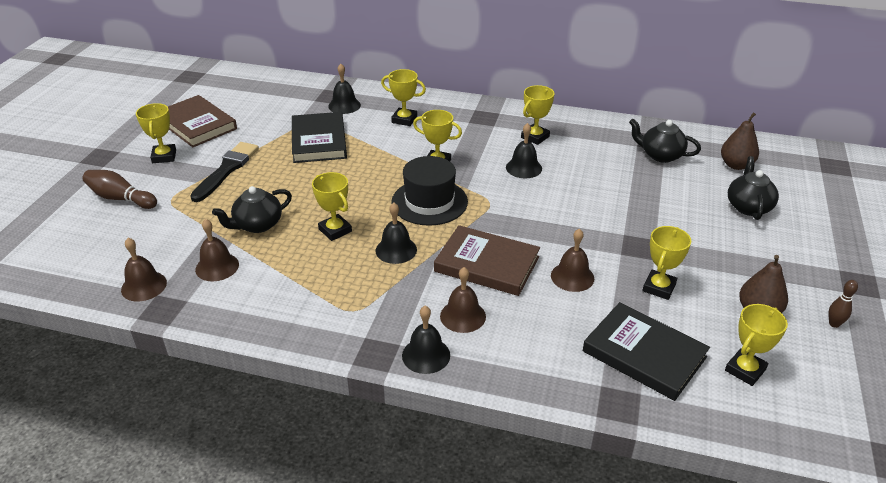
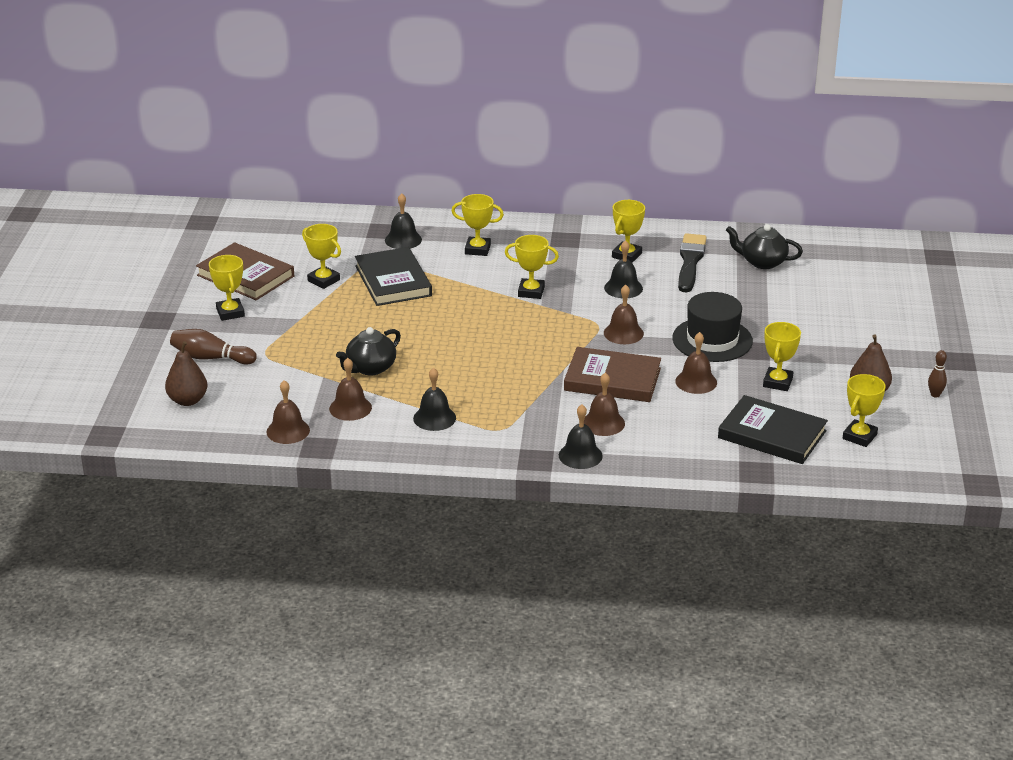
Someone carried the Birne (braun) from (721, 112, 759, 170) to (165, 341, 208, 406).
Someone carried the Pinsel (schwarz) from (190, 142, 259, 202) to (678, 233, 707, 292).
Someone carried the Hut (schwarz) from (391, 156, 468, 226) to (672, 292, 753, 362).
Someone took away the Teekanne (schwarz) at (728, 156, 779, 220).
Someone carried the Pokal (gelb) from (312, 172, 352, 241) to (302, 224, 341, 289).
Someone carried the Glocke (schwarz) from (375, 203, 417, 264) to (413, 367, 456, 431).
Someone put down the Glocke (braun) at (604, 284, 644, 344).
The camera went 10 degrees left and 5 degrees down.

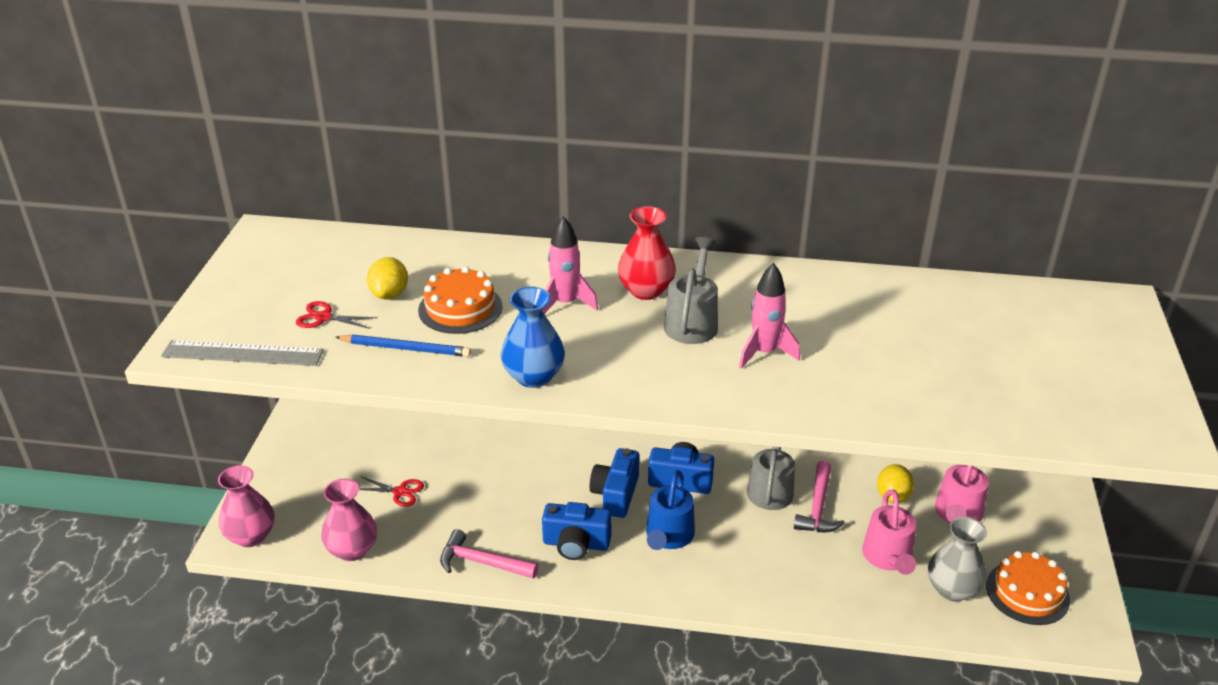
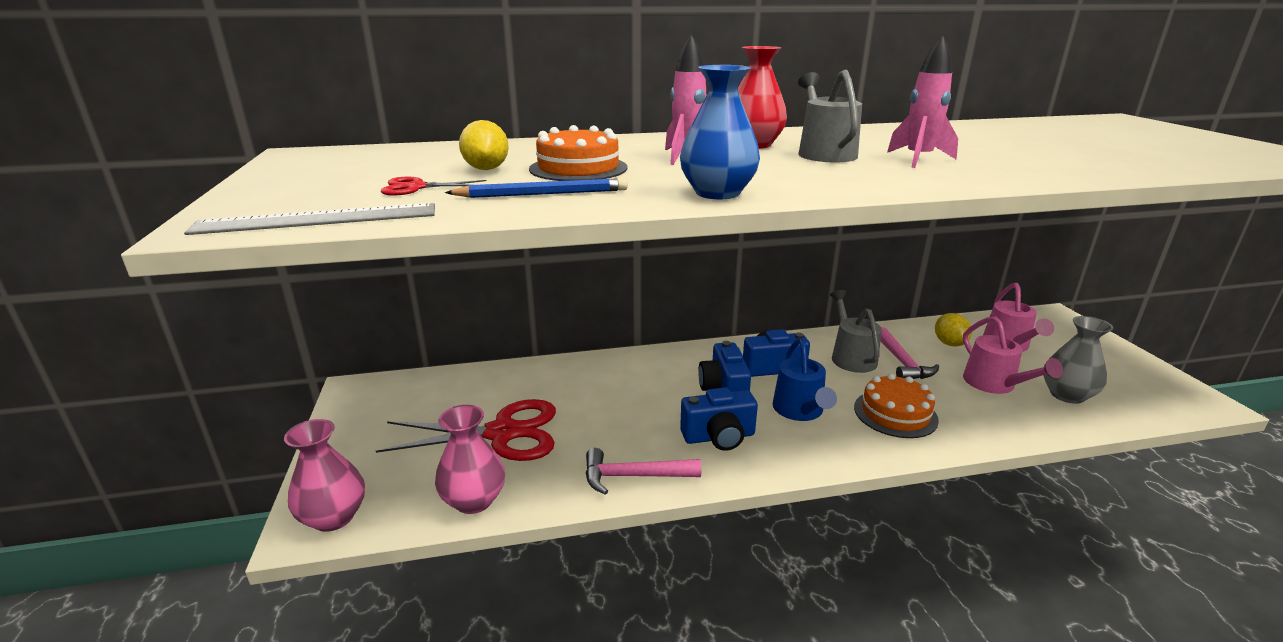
Someone scaled the Schere (rot) at (359, 477, 424, 507) by 2.25.
Someone carried the Kuchen (orange) from (986, 551, 1070, 625) to (854, 373, 939, 438).
The camera went 20 degrees left and 10 degrees down.

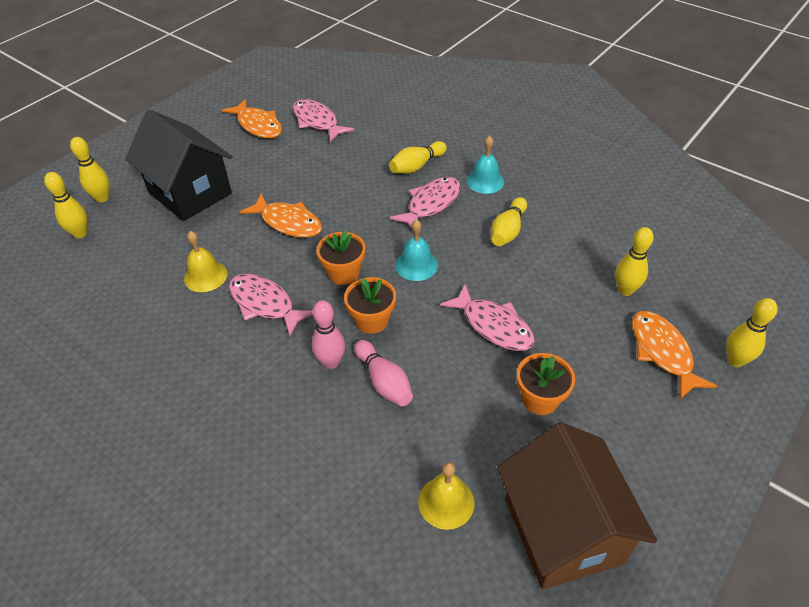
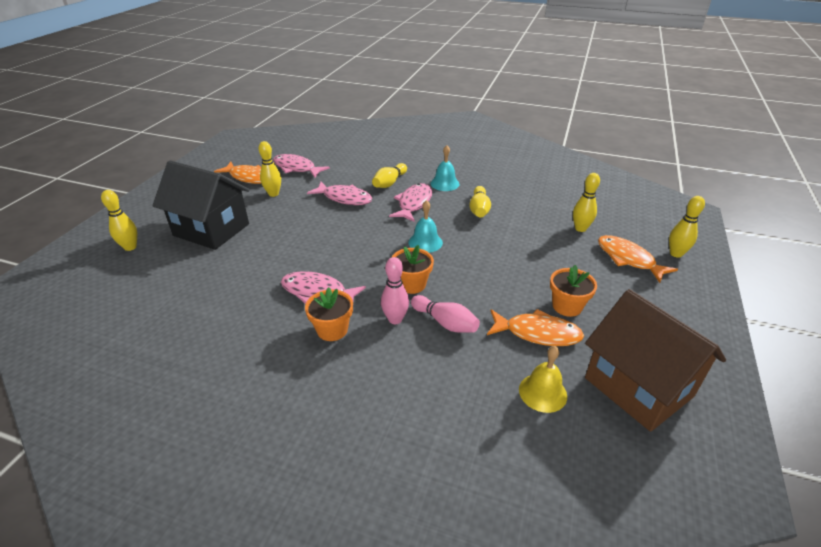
Someone carried the Bowlingkegel (gelb) from (44, 172, 88, 238) to (259, 141, 281, 197).
Someone carried the Fisch (orange) from (240, 193, 322, 238) to (487, 309, 584, 346).
Someone carried the Blumentopf (orange) from (316, 230, 365, 285) to (305, 287, 353, 341).
Someone took away the Glocke (gelb) at (184, 231, 228, 292).
Someone carried the Fisch (rosa) from (440, 285, 535, 351) to (307, 182, 373, 205).
The camera went 20 degrees left and 10 degrees down.

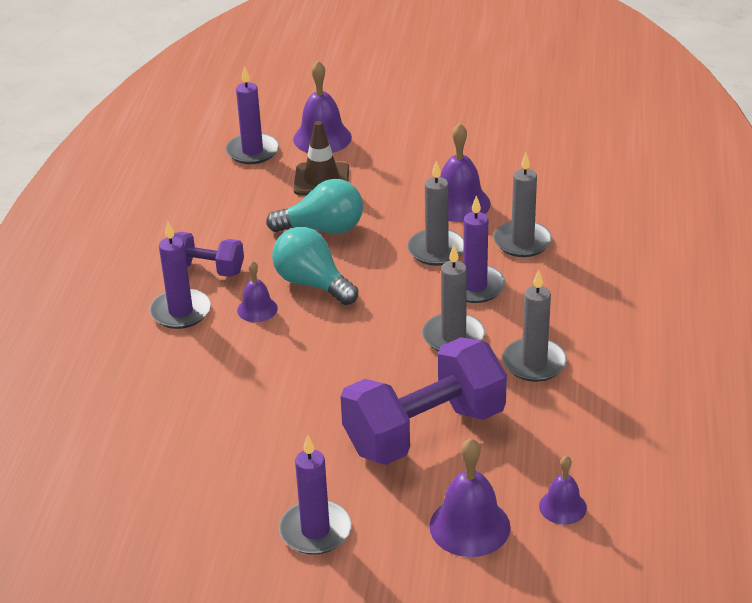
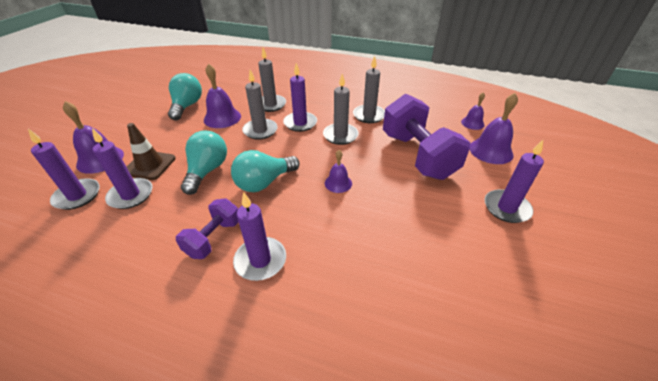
Someone carried the Glocke (lila) from (237, 261, 278, 322) to (325, 150, 352, 193).
Someone put down the Glühbirne (türkis) at (168, 73, 202, 120).
Someone put down the Kerze (lila) at (92, 128, 152, 209).
The camera went 80 degrees left and 5 degrees up.

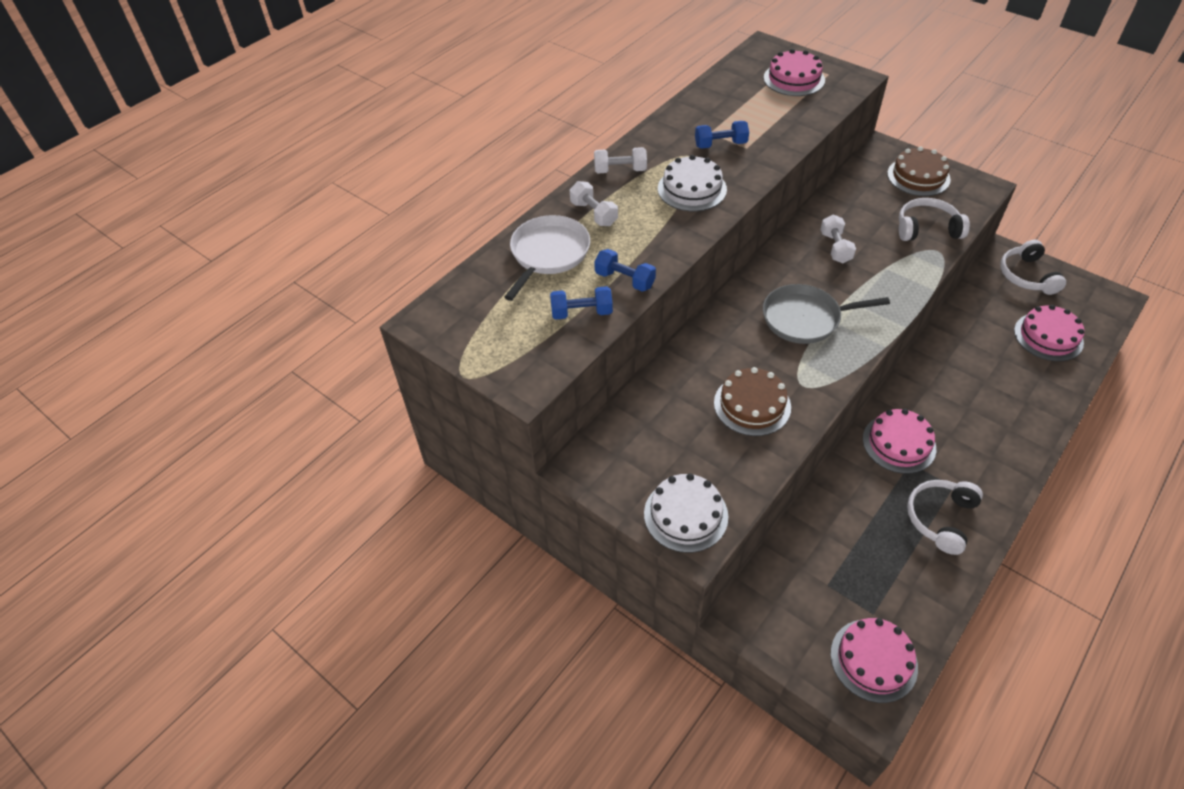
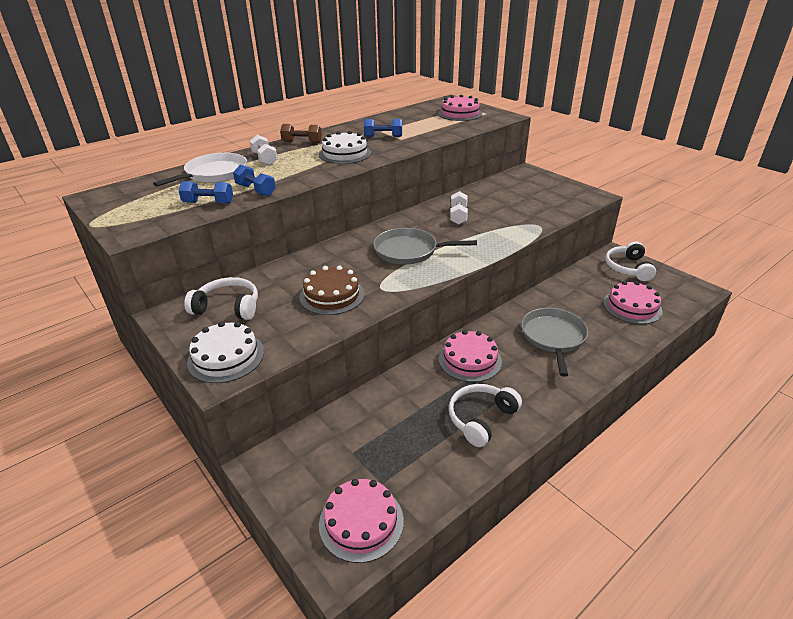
Someone repainted the Hantel (weiß) at (594, 147, 647, 173), which became the Hantel (braun) at (280, 124, 322, 143).
Someone took away the Kuchen (braun) at (887, 147, 951, 196).
Someone carried the Kopfhörer (weiß) from (899, 198, 970, 241) to (184, 277, 258, 320).
Someone put down the Pfanne (grau) at (521, 308, 588, 377).
The camera went 10 degrees right and 15 degrees down.

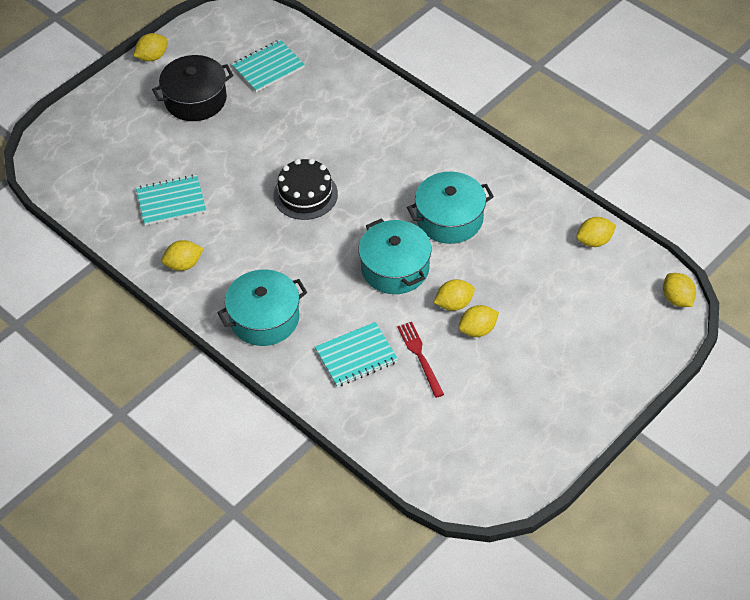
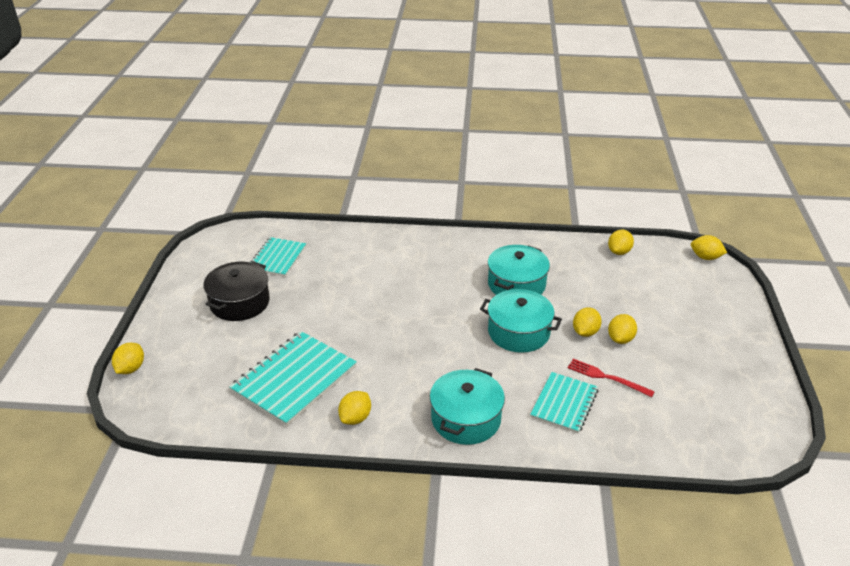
Someone carried the Zitrone (gelb) from (134, 33, 168, 61) to (112, 343, 144, 374).
Someone took away the Kuchen (schwarz) at (273, 159, 338, 220).
Someone scaled the Notizbuch (türkis) at (136, 175, 206, 225) by 1.61.
The camera went 40 degrees left and 15 degrees down.

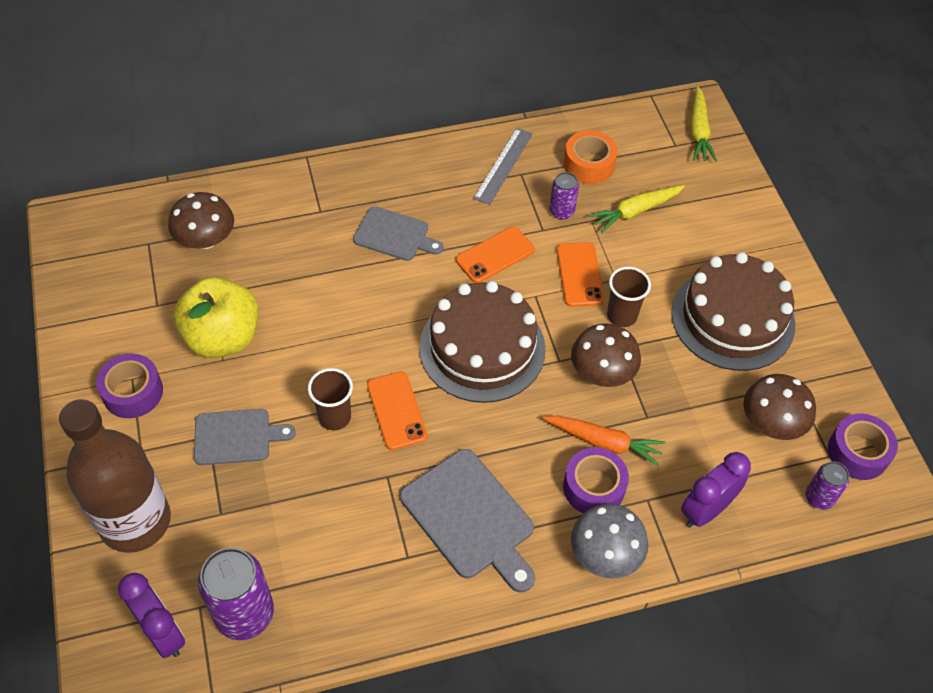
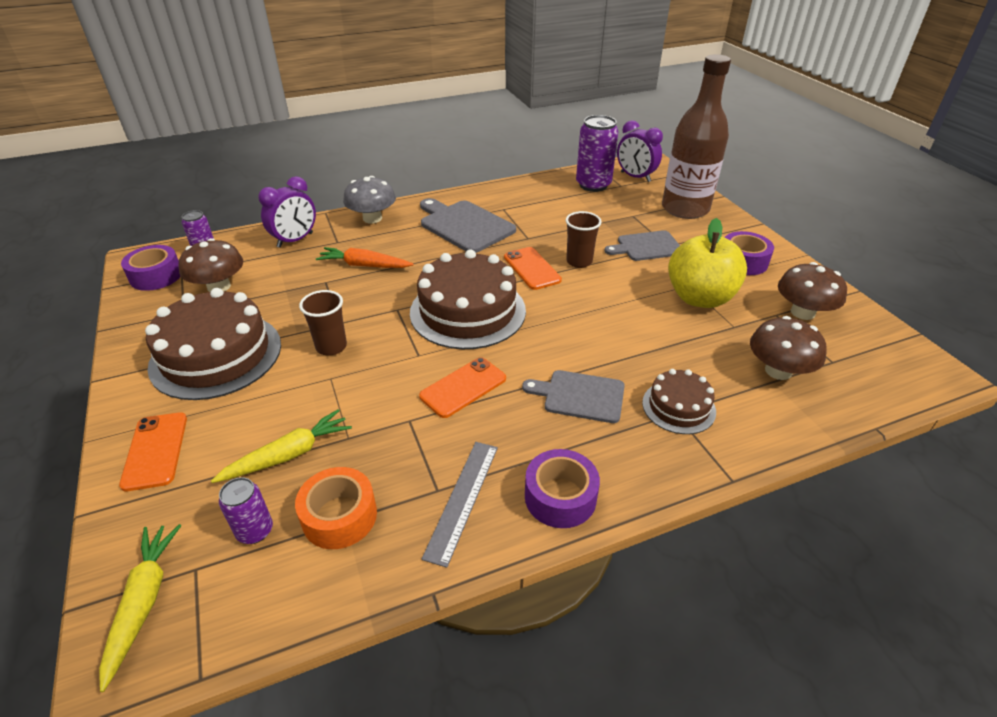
Someone carried the Dose (lila) from (549, 172, 579, 220) to (219, 477, 273, 544).
Someone carried the Handy (orange) from (557, 242, 604, 307) to (119, 412, 187, 491).
Someone carried the Pilz (braun) from (571, 323, 641, 387) to (778, 262, 847, 320).
Someone carried the Klebeband (lila) from (563, 447, 629, 513) to (525, 449, 600, 528).
Someone put down the Kuchen (braun) at (642, 369, 716, 434).
The camera went 175 degrees right and 15 degrees down.

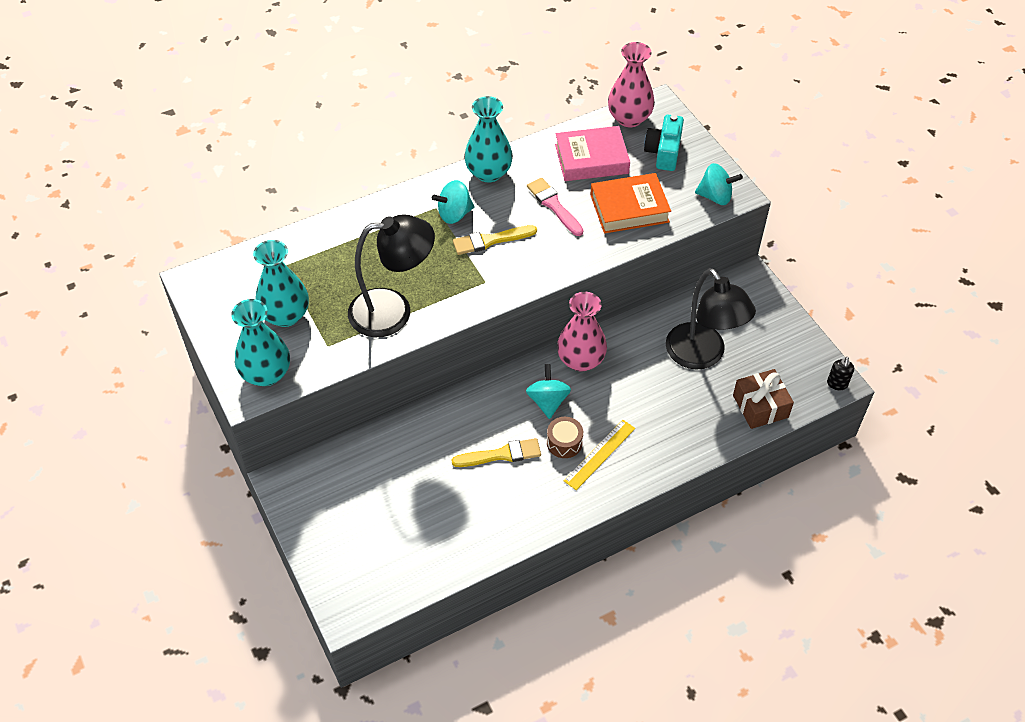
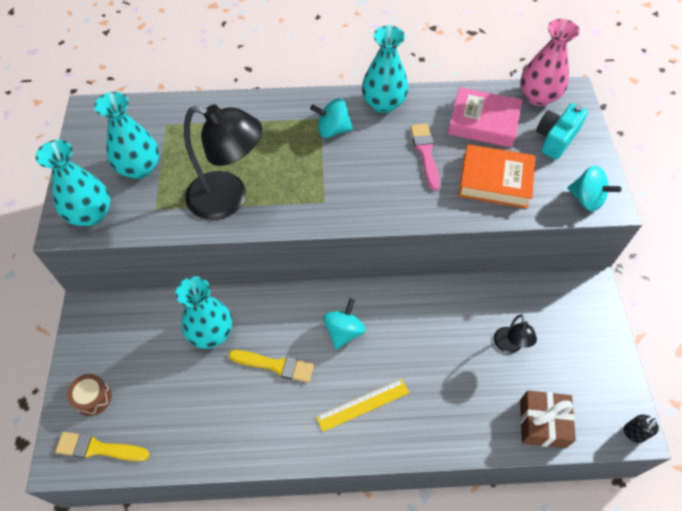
Someone carried the Pinsel (gelb) from (453, 225, 537, 255) to (55, 432, 150, 461).
Someone scaled the Lampe (schwarz) at (666, 268, 756, 370) by 0.48.
Someone took away the Vase (rosa) at (557, 292, 607, 372).
Someone carried the Trommel (braun) from (547, 417, 583, 458) to (67, 374, 111, 416).
Someone put down the Vase (türkis) at (176, 276, 232, 349).
The camera went 25 degrees right and 5 degrees up.

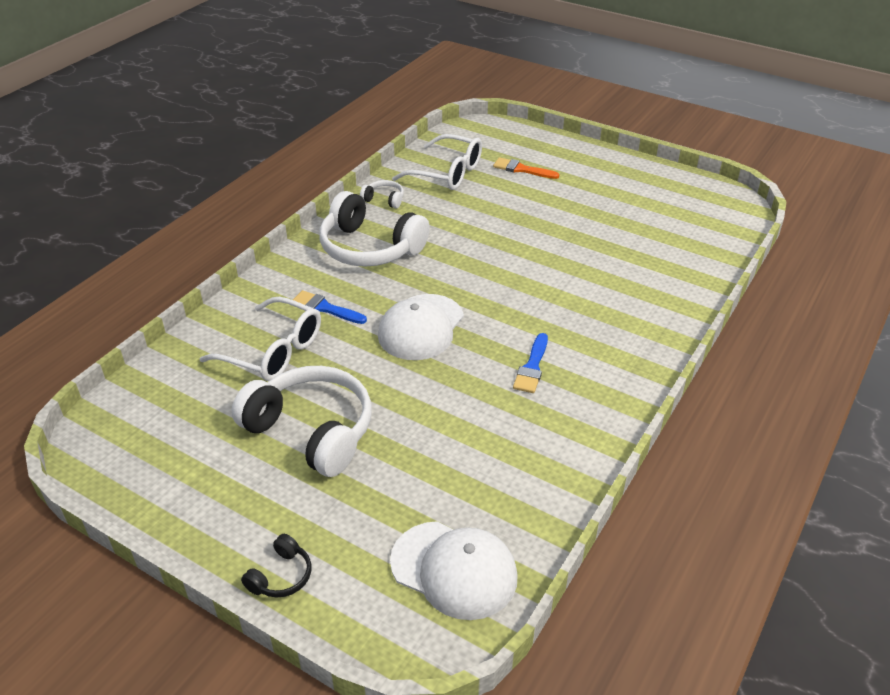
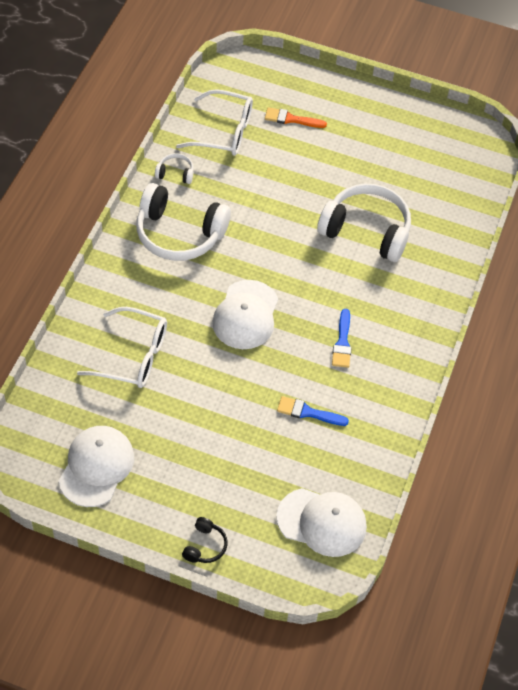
Someone carried the Pinsel (blau) from (293, 290, 367, 324) to (277, 396, 349, 426).
Someone carried the Kopfhörer (weiß) from (231, 366, 372, 477) to (317, 184, 411, 262).
Someone put down the Kappe (weiß) at (59, 426, 134, 507).
The camera went 15 degrees left and 15 degrees up.

